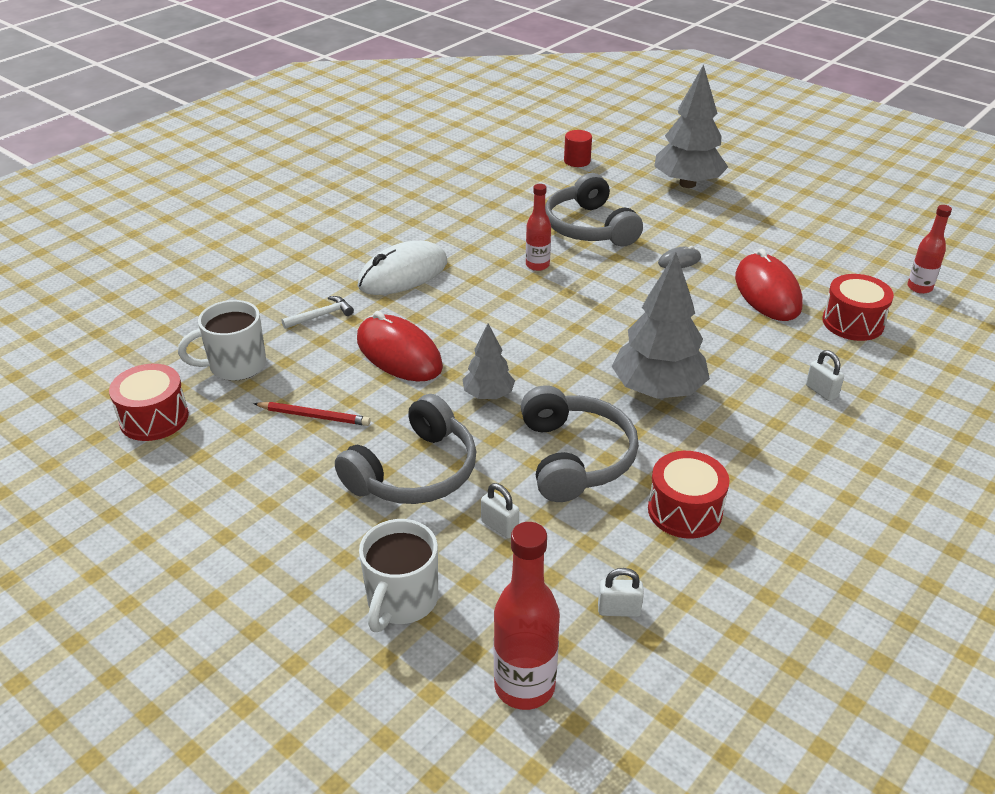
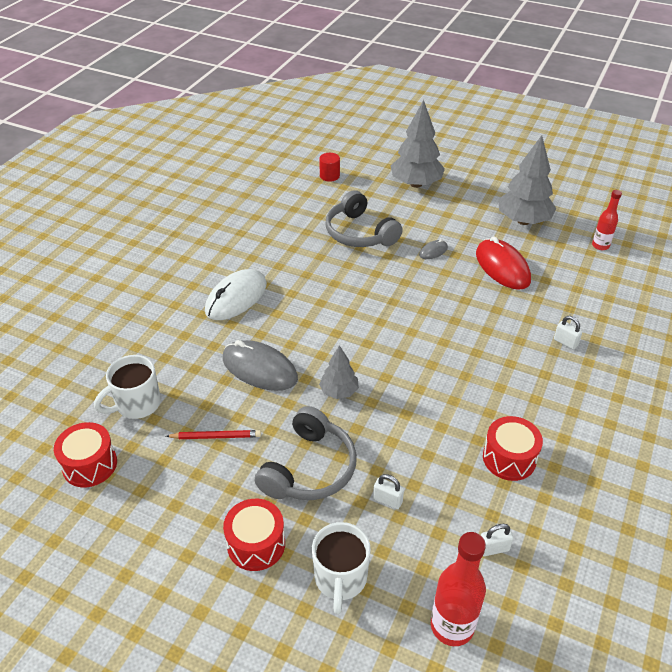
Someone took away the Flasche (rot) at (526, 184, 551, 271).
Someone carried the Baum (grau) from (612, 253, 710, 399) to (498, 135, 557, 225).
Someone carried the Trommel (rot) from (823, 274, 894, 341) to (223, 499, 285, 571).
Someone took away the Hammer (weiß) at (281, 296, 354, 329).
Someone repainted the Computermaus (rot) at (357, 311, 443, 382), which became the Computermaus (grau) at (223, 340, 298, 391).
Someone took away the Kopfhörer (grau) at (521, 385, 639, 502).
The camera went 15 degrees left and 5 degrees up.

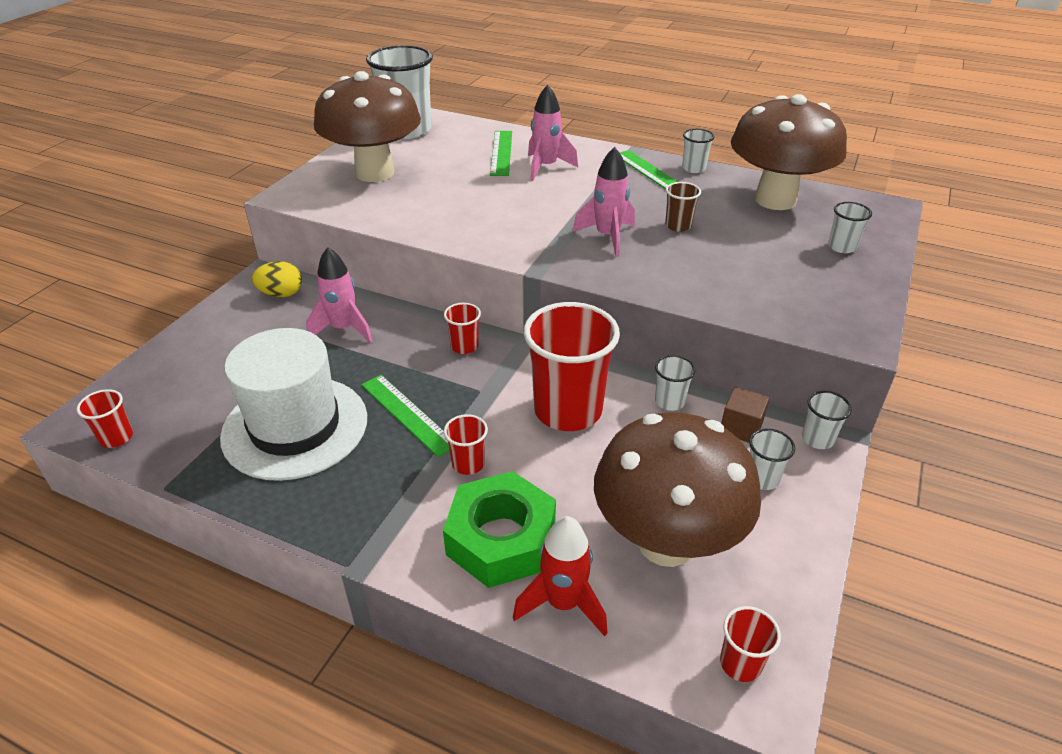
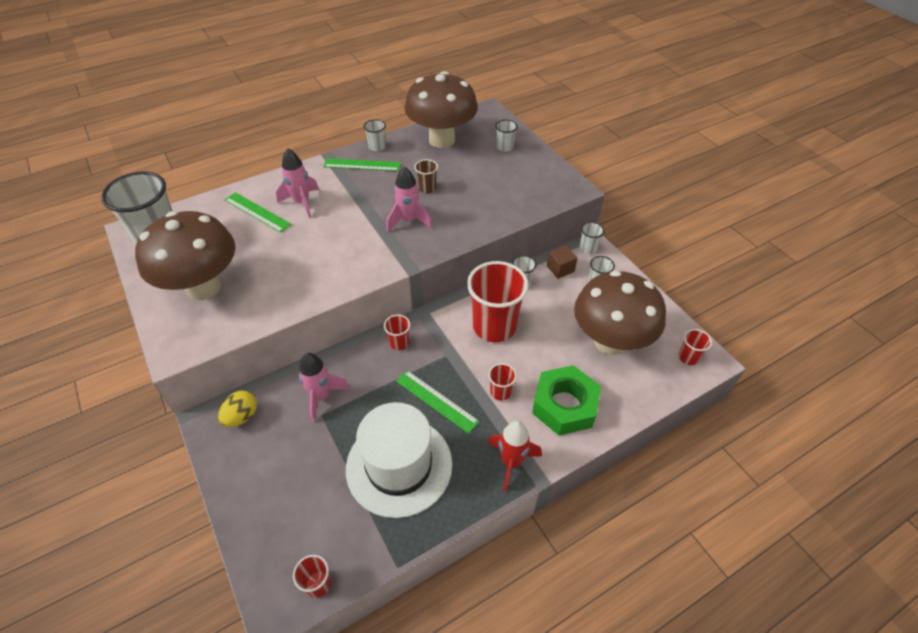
Someone rotated the Lineal (grün) at (361, 375, 450, 457) by 45 degrees clockwise.
Someone carried the Rakete (rot) from (513, 516, 607, 636) to (488, 421, 542, 492).
The camera went 55 degrees left and 10 degrees up.

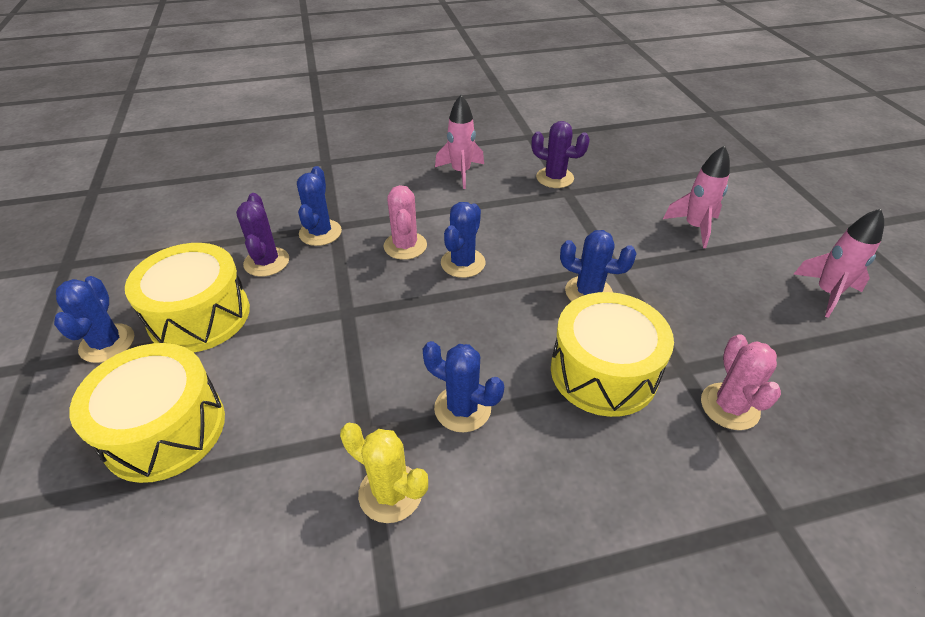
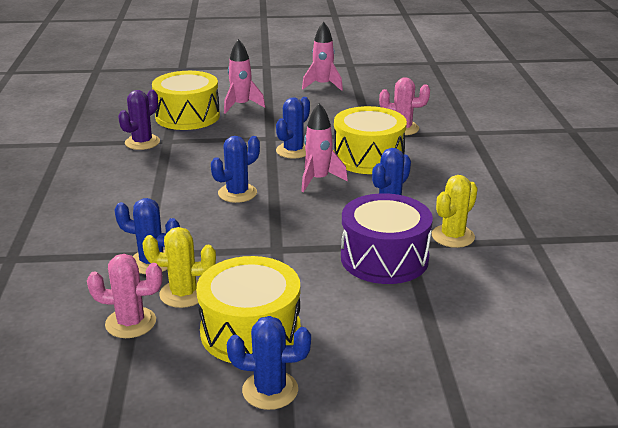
Someone carried the Rakete (rosa) from (435, 95, 484, 189) to (301, 103, 348, 192).
Someone carried the Kaktus (rosa) from (384, 185, 427, 260) to (87, 254, 162, 338).
Someone repainted the Kaktus (lila) at (236, 193, 289, 277), which became the Kaktus (gelb) at (142, 227, 216, 308).
Someone rotated the Kaktus (blau) at (441, 202, 485, 278) by 75 degrees counterclockwise.
Someone carried the Trommel (gelb) from (69, 343, 225, 483) to (152, 71, 220, 130).
Someone put down the Trommel (lila) at (341, 193, 433, 284).
The camera went 80 degrees left and 15 degrees down.

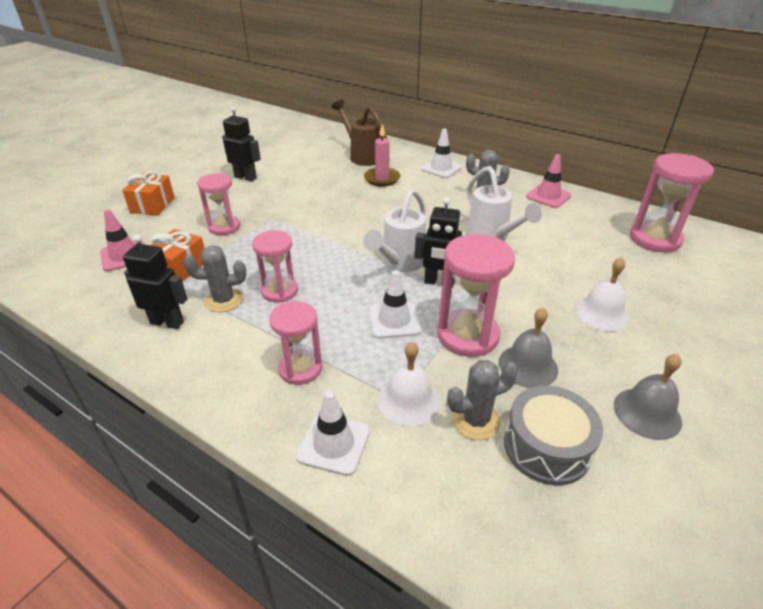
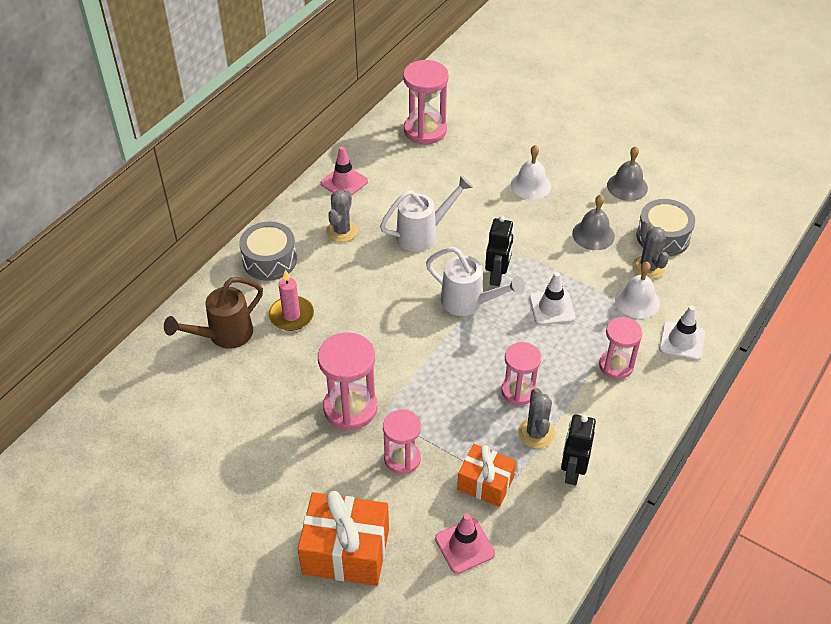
Someone took away the Roboter (schwarz) at (222, 106, 261, 181).
Someone swapped the Leitkegel (weiß) at (421, 129, 462, 178) for the Trommel (grau) at (239, 222, 297, 281).
Someone scaled the Geschenk (orange) at (122, 171, 175, 215) by 1.59.
Someone carried the Sanduhr (rosa) from (437, 234, 515, 357) to (318, 332, 377, 431).
The camera went 90 degrees left and 10 degrees up.

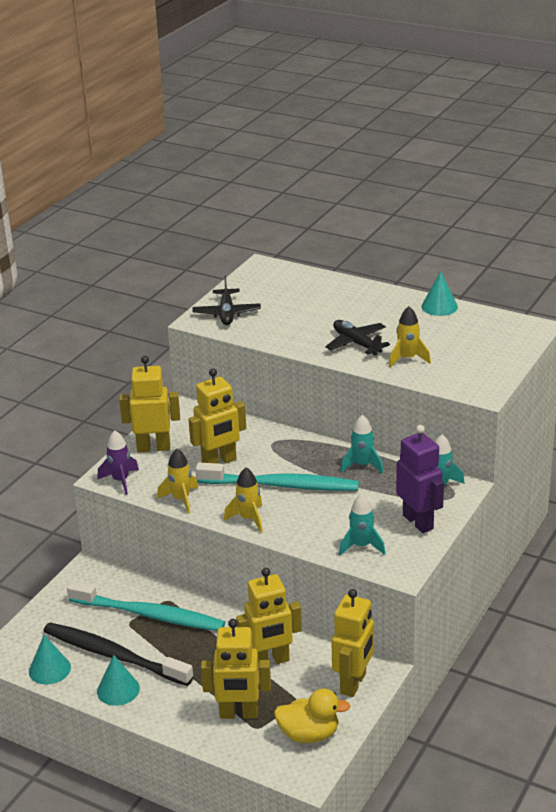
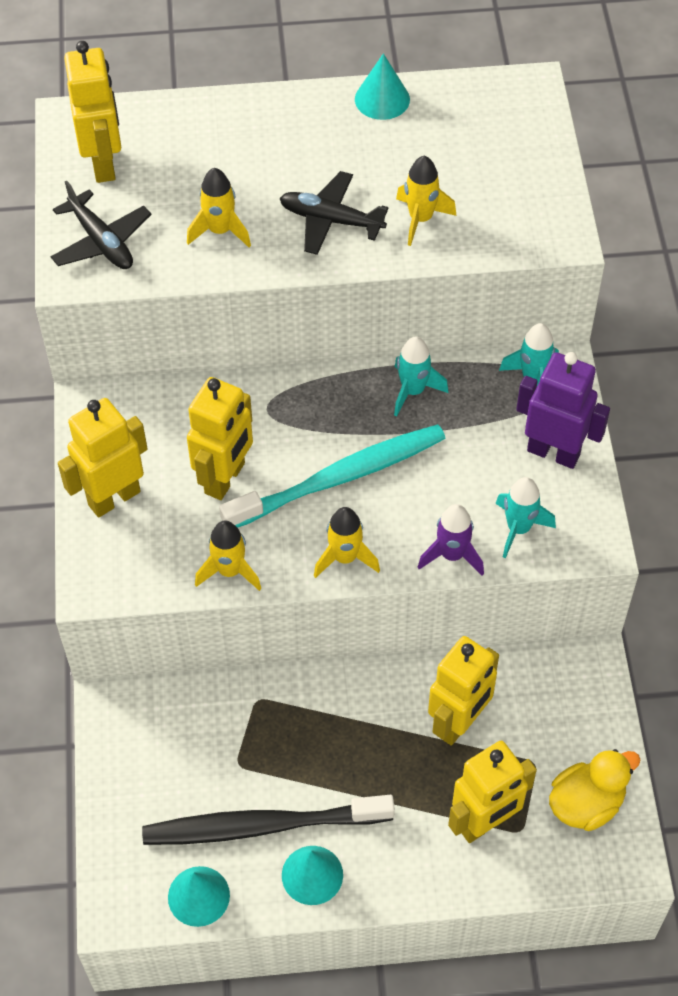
Someone carried the Rakete (lila) from (97, 431, 139, 495) to (418, 504, 484, 576).
Someone took away the Zahnbürste (türkis) at (67, 581, 225, 631).
Someone carried the Roboter (gelb) from (331, 589, 374, 697) to (64, 41, 121, 183).
Someone put down the Rakete (gelb) at (187, 168, 251, 247).
The camera went 35 degrees left and 25 degrees up.

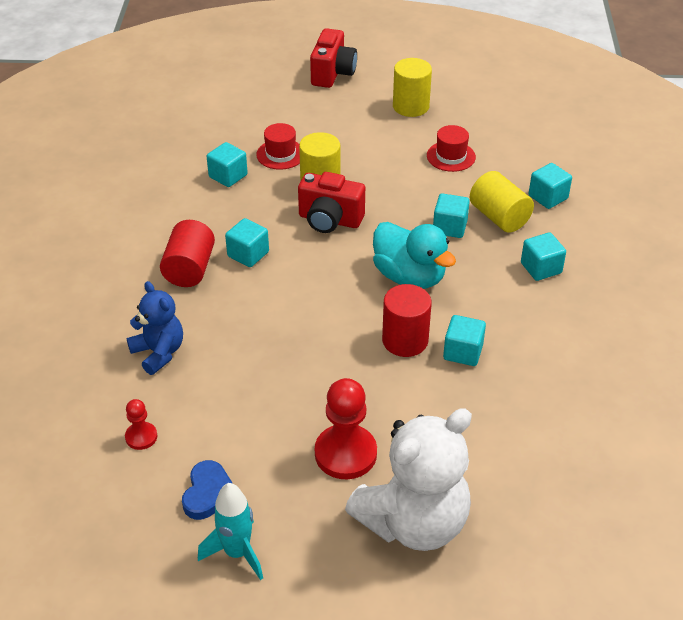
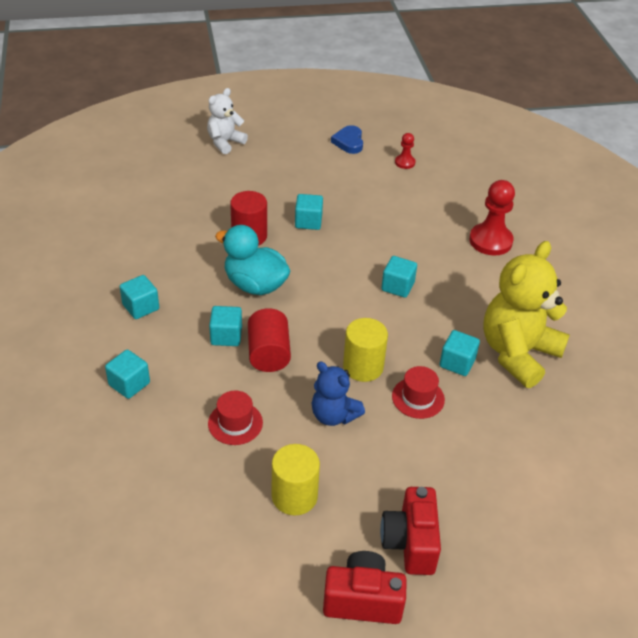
Someone took away the Vollzylinder (gelb) at (470, 171, 534, 233).
Someone carried the Kamera (rot) from (298, 172, 365, 233) to (323, 551, 407, 624).
Someone carried the Vollzylinder (rot) from (160, 220, 215, 287) to (248, 308, 291, 372).
Someone carried the Teddybär (blau) from (127, 281, 183, 375) to (311, 361, 365, 426).
Someone carried the Kubus (türkis) from (443, 315, 486, 366) to (295, 194, 323, 230).
Someone carried the Bauer (rot) from (315, 378, 377, 479) to (469, 180, 515, 256).
Someone scaled the Teddybär (weiß) at (345, 408, 472, 551) by 0.56.
Someone took away the Rakete (türkis) at (198, 483, 263, 580).
Someone put down the Teddybär (gelb) at (483, 241, 570, 388).
The camera went 165 degrees right and 0 degrees up.

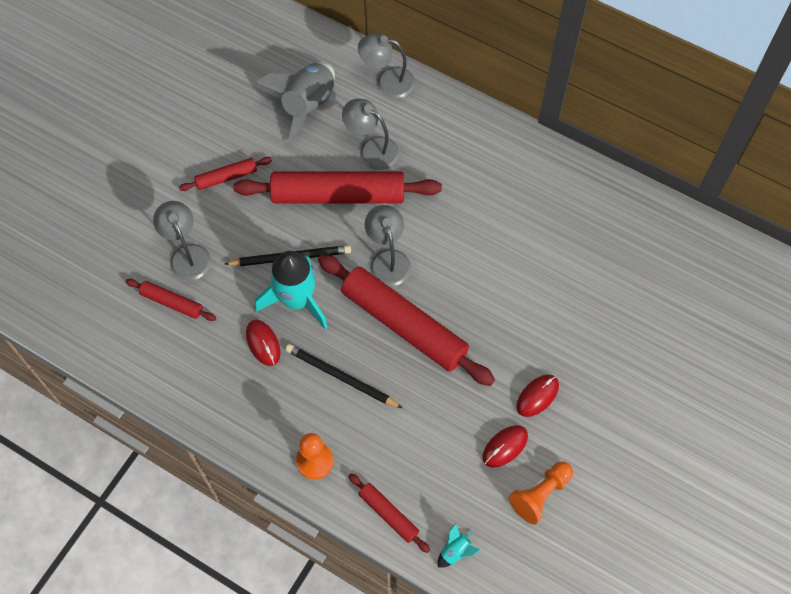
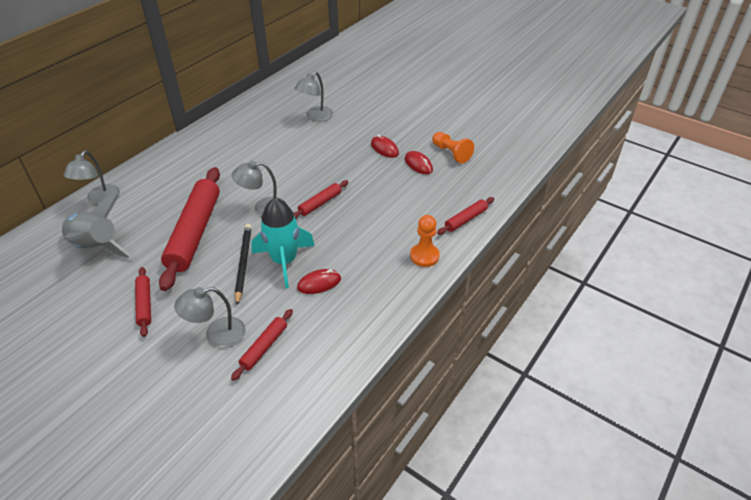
Someone carried the Lampe (grau) from (342, 99, 399, 170) to (294, 72, 333, 121).
Someone scaled the Nudelholz (rot) at (318, 254, 495, 386) by 0.47.
Someone took away the Bleistift (schwarz) at (285, 344, 402, 408).
Someone took away the Rakete (türkis) at (438, 523, 481, 568).
The camera went 85 degrees left and 20 degrees down.

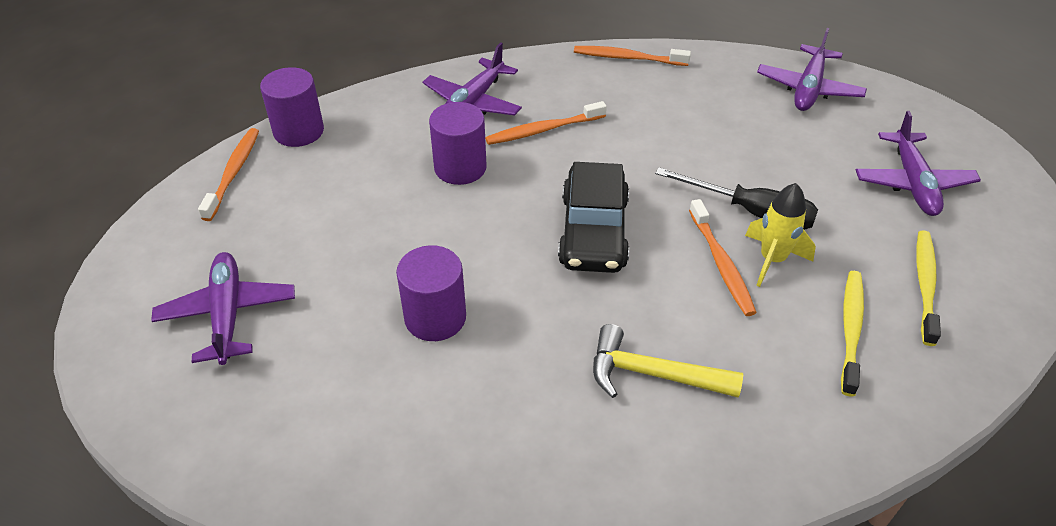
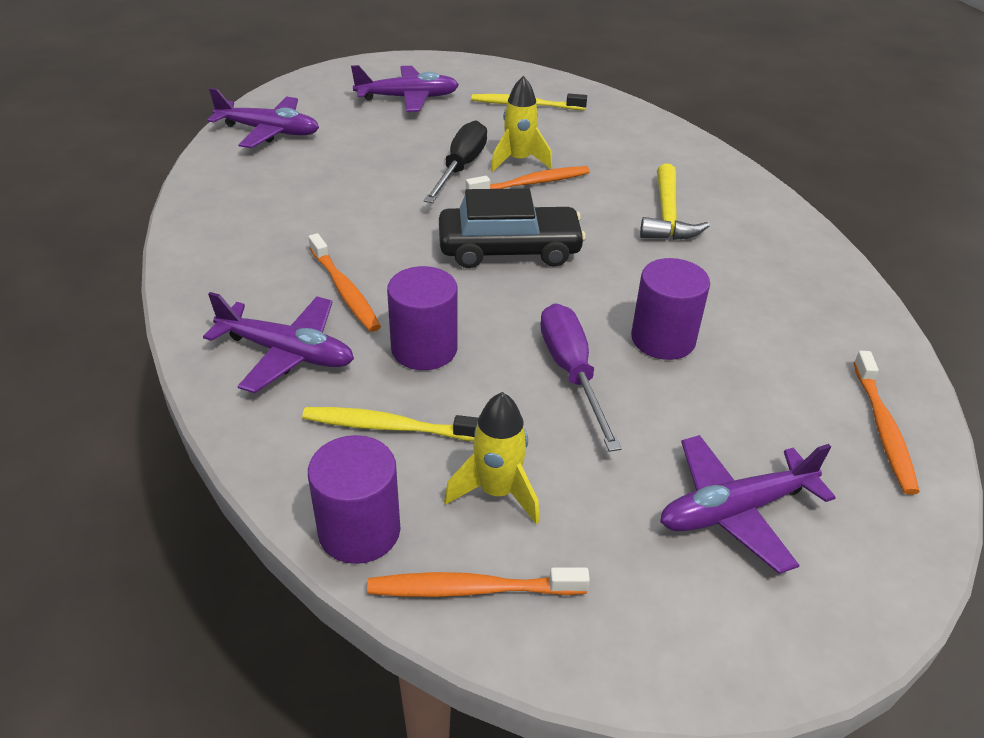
Someone carried the Zahnbürste (orange) from (574, 46, 691, 66) to (854, 351, 920, 495).
Someone carried the Zahnbürste (gelb) from (841, 271, 864, 396) to (302, 407, 479, 441).
Someone put down the Schraubenzieher (lila) at (540, 304, 622, 452).
Someone put down the Rakete (gelb) at (444, 392, 540, 524).
The camera went 100 degrees left and 5 degrees down.

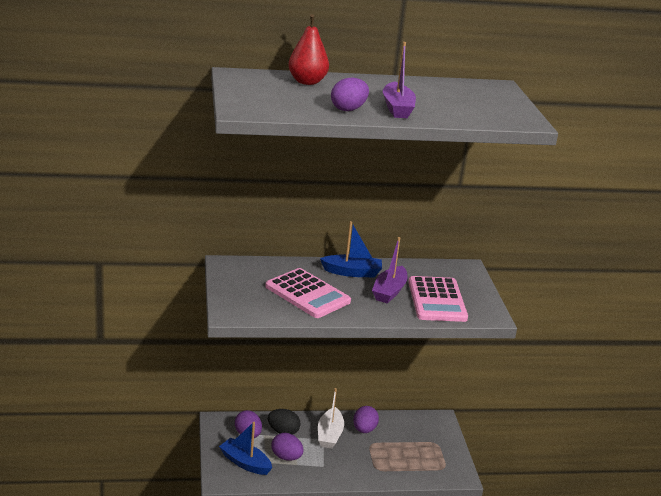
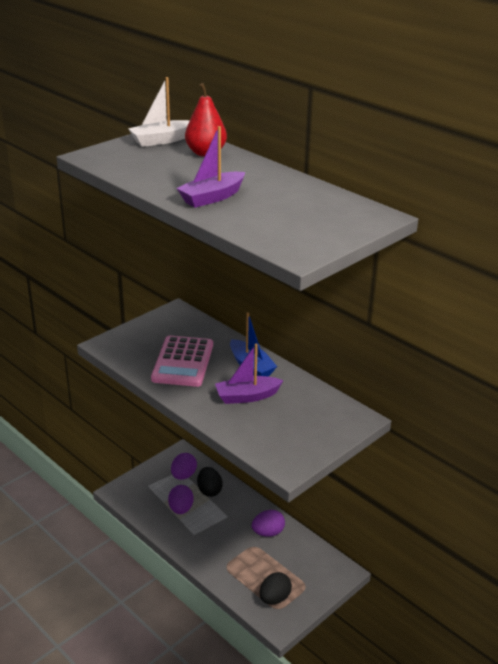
Someone took away the Ei (lila) at (331, 78, 369, 111).
Someone took away the Taschenrechner (rosa) at (408, 276, 468, 322).
Someone carried the Boot (weiß) from (318, 388, 344, 449) to (129, 77, 189, 147).
Someone took away the Boot (blau) at (219, 422, 272, 475).
Someone put down the Ei (schwarz) at (260, 572, 292, 604).
The camera went 55 degrees right and 5 degrees up.

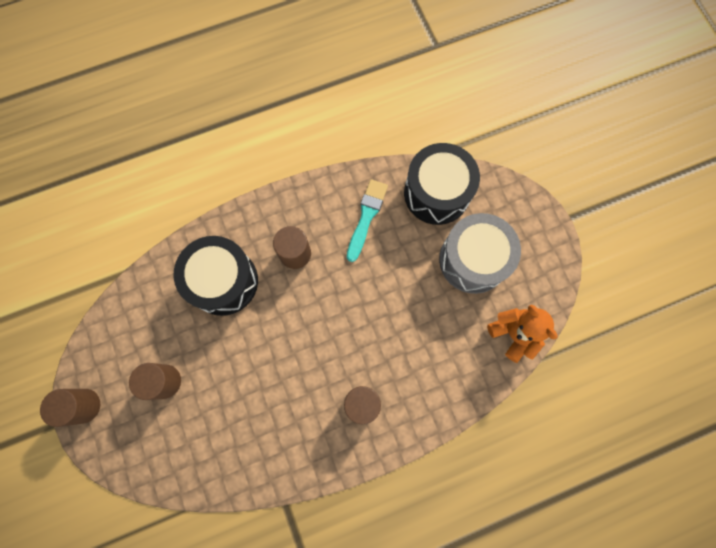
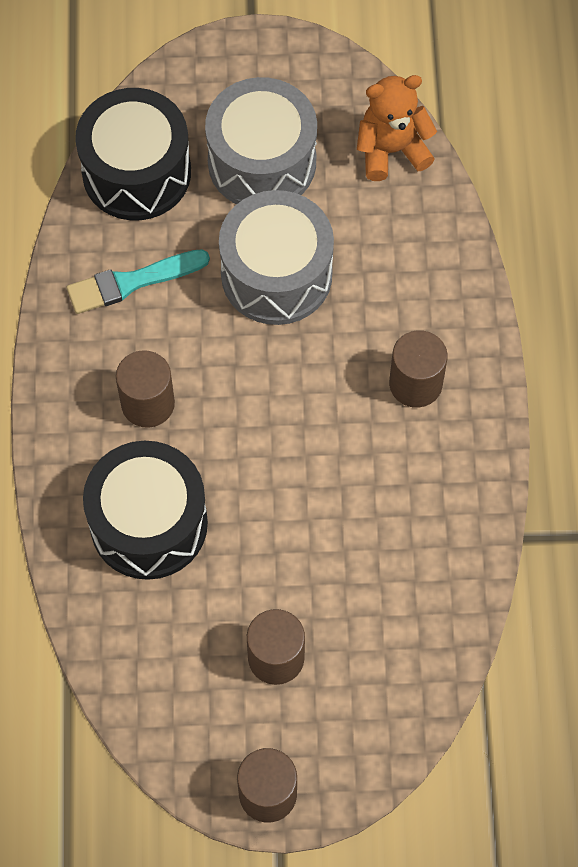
Someone rotated the Pinsel (türkis) at (347, 179, 388, 262) by 60 degrees counterclockwise.
Someone put down the Trommel (grau) at (219, 190, 334, 325).
The camera went 70 degrees left and 10 degrees down.

